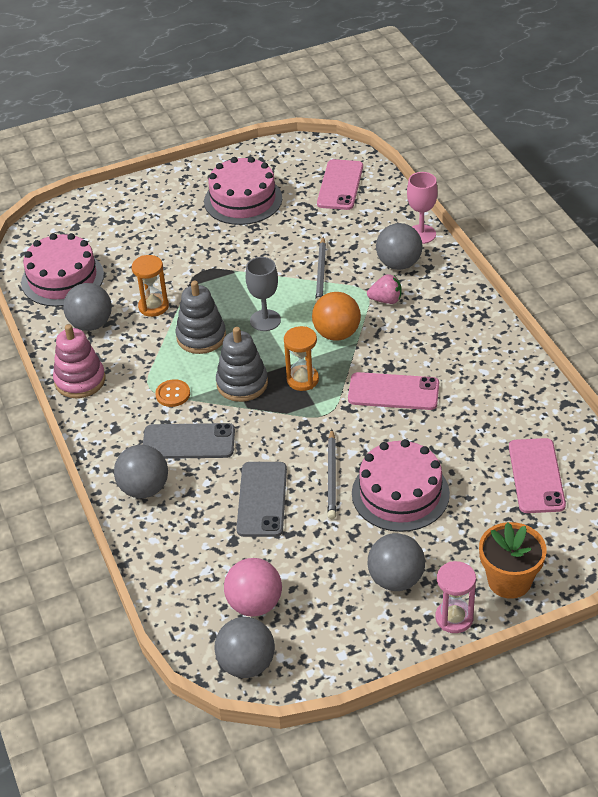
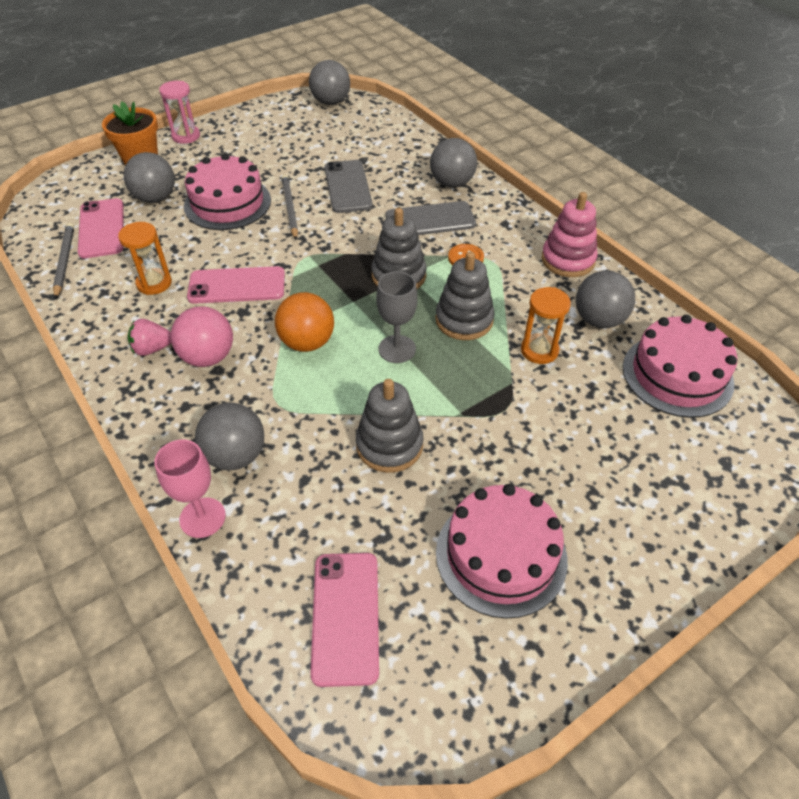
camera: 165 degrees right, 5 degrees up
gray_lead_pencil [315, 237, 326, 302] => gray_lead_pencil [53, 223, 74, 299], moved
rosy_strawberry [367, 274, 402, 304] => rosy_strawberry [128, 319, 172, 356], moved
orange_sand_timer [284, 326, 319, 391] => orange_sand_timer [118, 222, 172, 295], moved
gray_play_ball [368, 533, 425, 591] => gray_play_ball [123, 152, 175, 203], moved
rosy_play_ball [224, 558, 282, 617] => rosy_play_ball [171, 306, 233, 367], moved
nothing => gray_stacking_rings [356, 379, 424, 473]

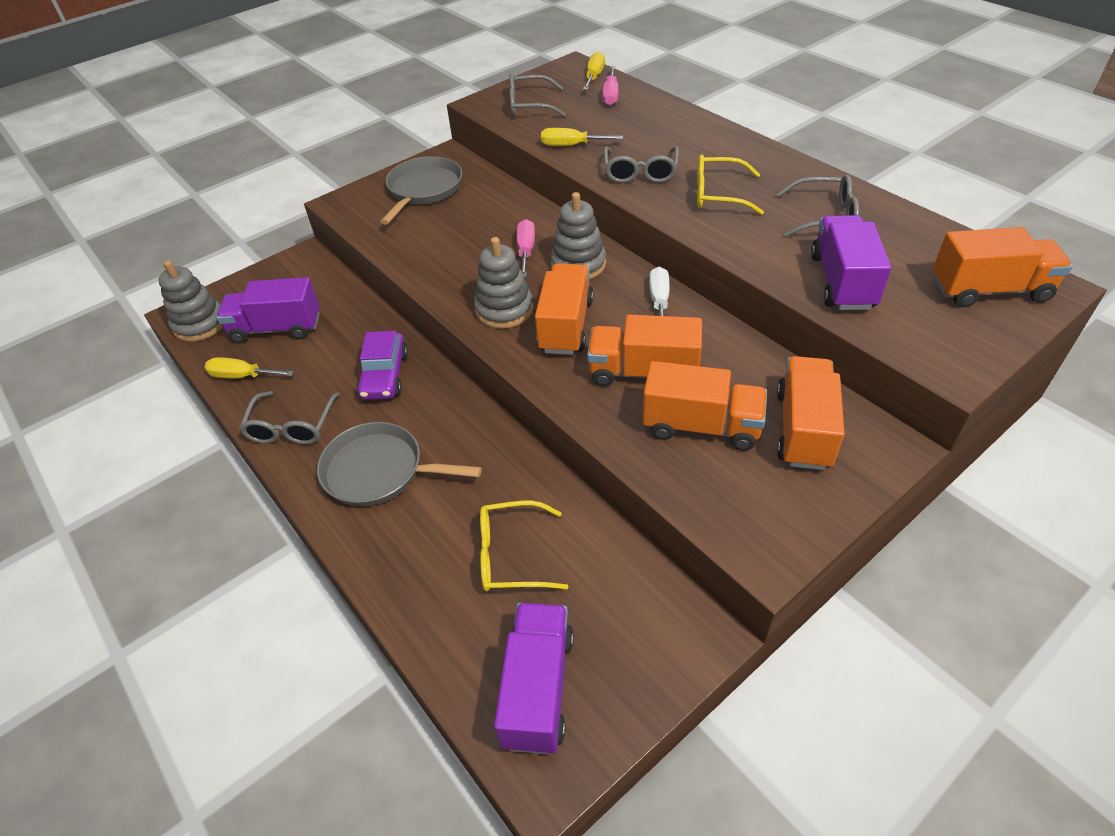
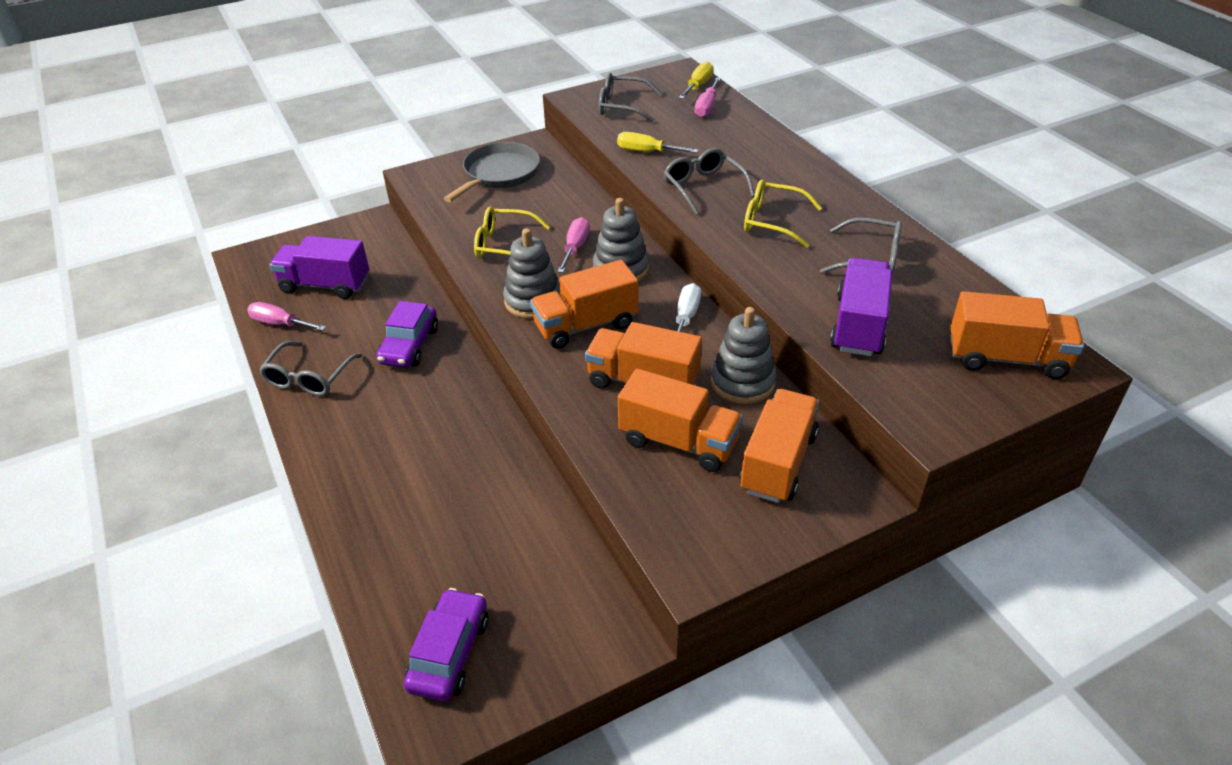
camera: 10 degrees right, 5 degrees down
gray_glasses [604, 146, 679, 183] => gray_glasses [664, 148, 755, 215], 135 degrees clockwise
gray_stacking_rings [158, 260, 223, 342] => gray_stacking_rings [711, 307, 777, 404], moved
orange_lorry [535, 263, 594, 355] => orange_lorry [530, 260, 638, 349], 135 degrees counterclockwise
yellow_screwdriver [205, 357, 294, 379] => rosy_screwdriver [247, 302, 326, 331]
gray_skillet [317, 422, 482, 507] => nothing
yellow_glasses [480, 501, 568, 591] => yellow_glasses [474, 207, 550, 258], moved
purple_lorry [494, 603, 574, 754] => purple_automobile [404, 588, 489, 701]

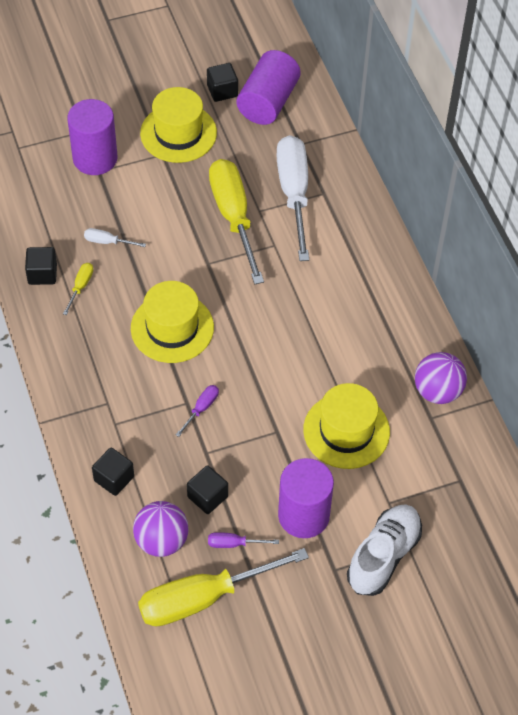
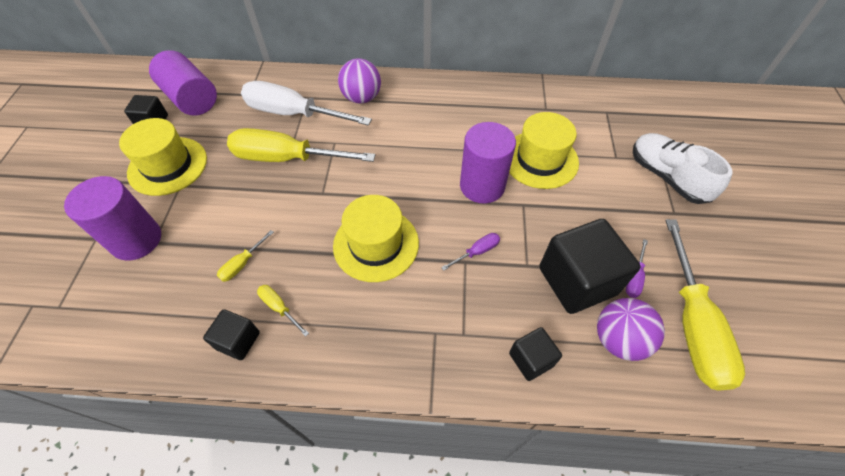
camera: 65 degrees left, 0 degrees up
pure_white_screwdriver [84, 228, 146, 247] => yellow_screwdriver [217, 230, 274, 282]
purple_play_ball [415, 352, 467, 404] => purple_play_ball [338, 58, 381, 104], moved
purple_screwdriver [176, 385, 219, 437] => purple_screwdriver [441, 233, 500, 271], 90 degrees clockwise
purple_cylinder_shape [278, 458, 334, 538] => purple_cylinder_shape [460, 122, 516, 204], moved
black_solid_cube [187, 465, 228, 514] => black_solid_cube [539, 219, 640, 314], x1.94

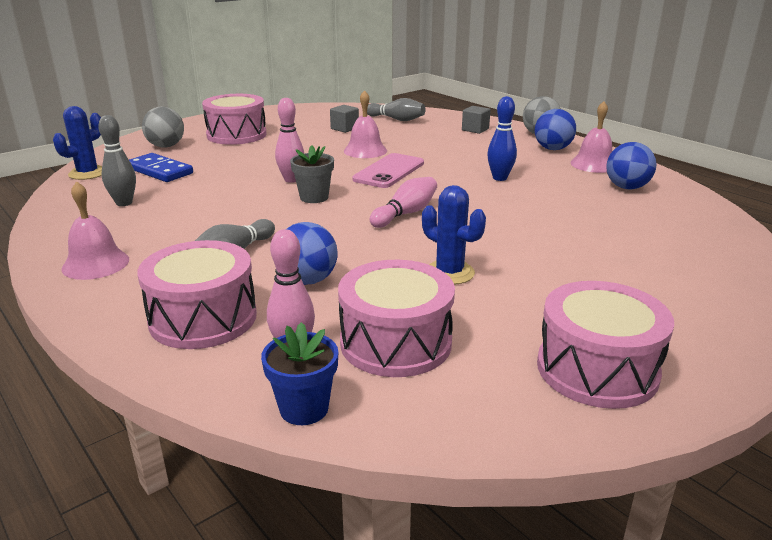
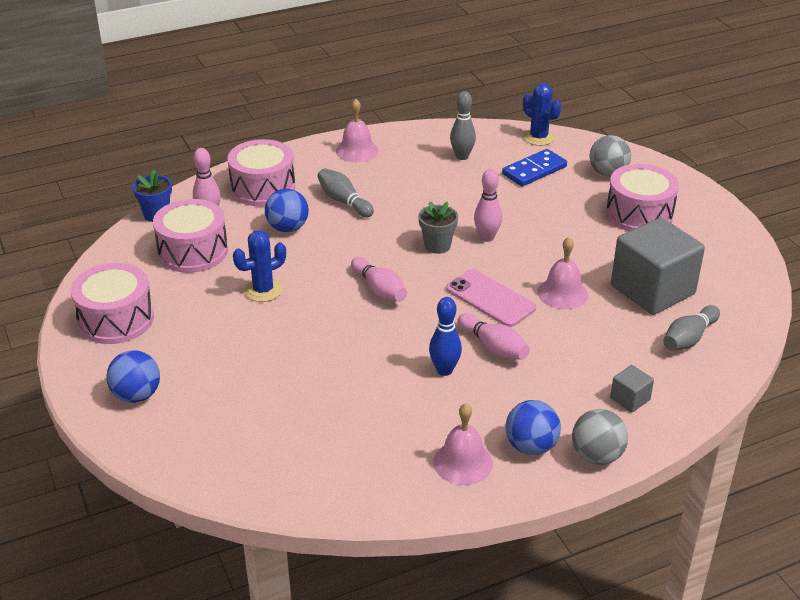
camera: 105 degrees right, 10 degrees up
gray_solid_cube [330, 105, 359, 133] => gray_solid_cube [611, 218, 705, 315], x2.34
cobalt_play_ball [606, 142, 657, 190] => cobalt_play_ball [106, 350, 160, 403], moved
nothing => rosy_skittle [457, 313, 530, 360]

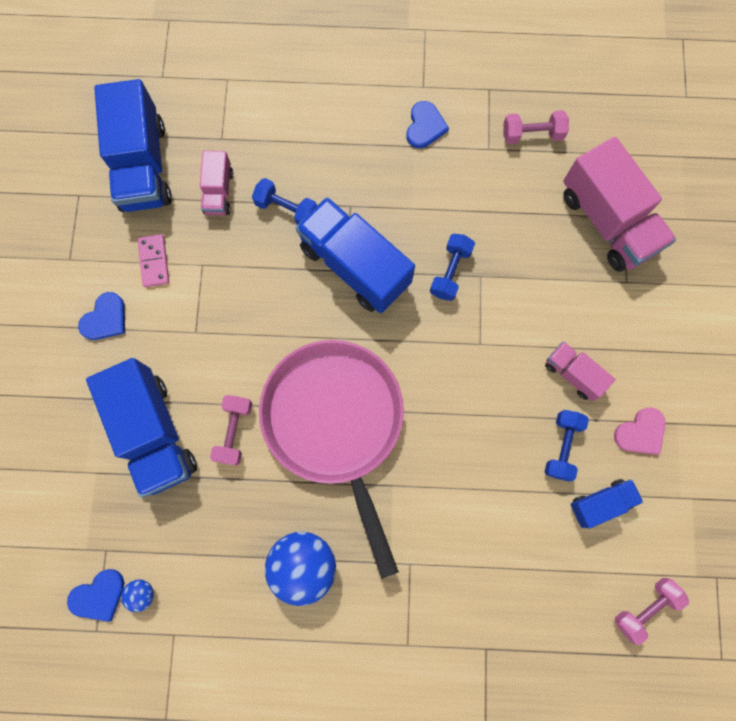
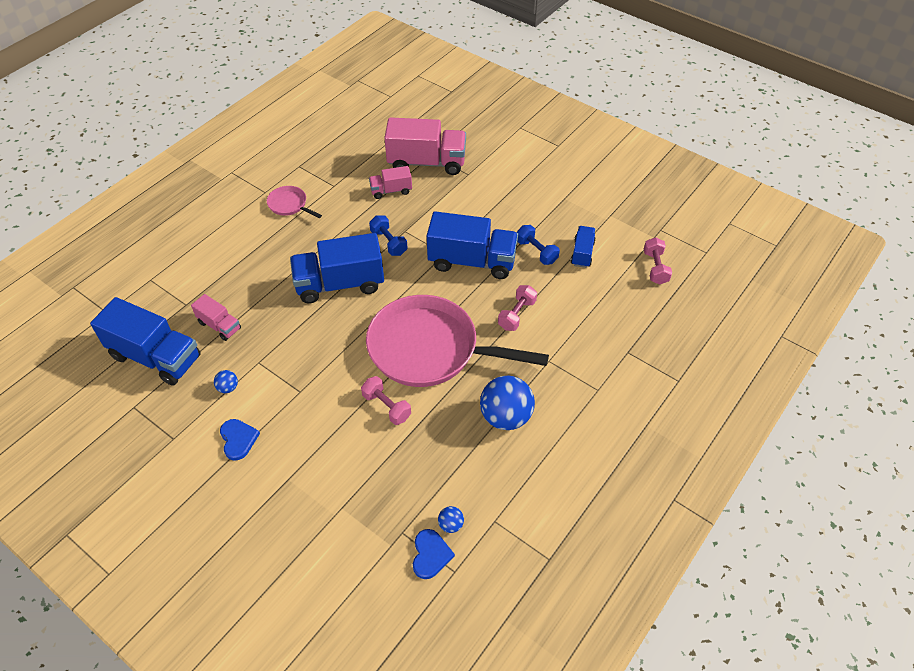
camera: 55 degrees left, 25 degrees down
cobalt_heart [406, 101, 449, 148] => rosy_skillet [267, 186, 322, 218]
rosy_dumbbell [503, 110, 569, 144] => rosy_dumbbell [498, 285, 537, 331], moved
cobalt_dumbbell [252, 178, 317, 225] => nothing
rosy_domino_tile [138, 234, 169, 287] => cobalt_play_ball [214, 370, 238, 393]
rosy_lorry [545, 341, 615, 401] => rosy_lorry [369, 166, 412, 199], moved
cobalt_lorry [86, 358, 197, 497] => cobalt_lorry [427, 211, 518, 279], moved
rosy_heart [614, 408, 666, 455] => nothing

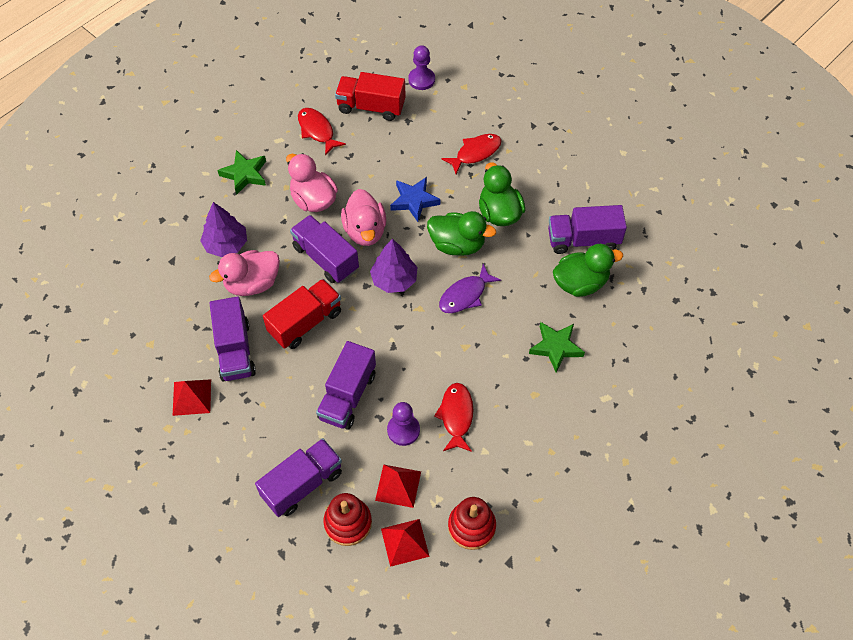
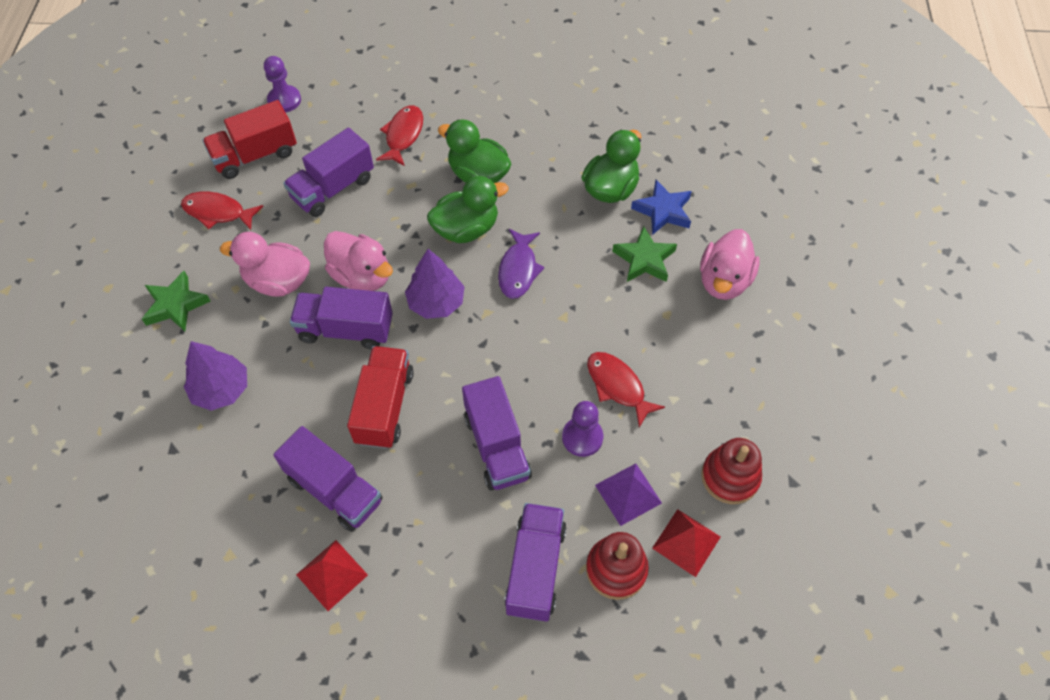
camera: 40 degrees left, 0 degrees up
cobalt_star_shape [390, 177, 440, 222] => cobalt_star_shape [631, 180, 692, 235], moved
purple_lorry [548, 205, 627, 254] => purple_lorry [283, 128, 374, 217], moved
rosy_duck [209, 250, 280, 296] => rosy_duck [700, 229, 760, 300], moved
red_pyramid [375, 464, 421, 508] => purple_pyramid [595, 463, 662, 526]

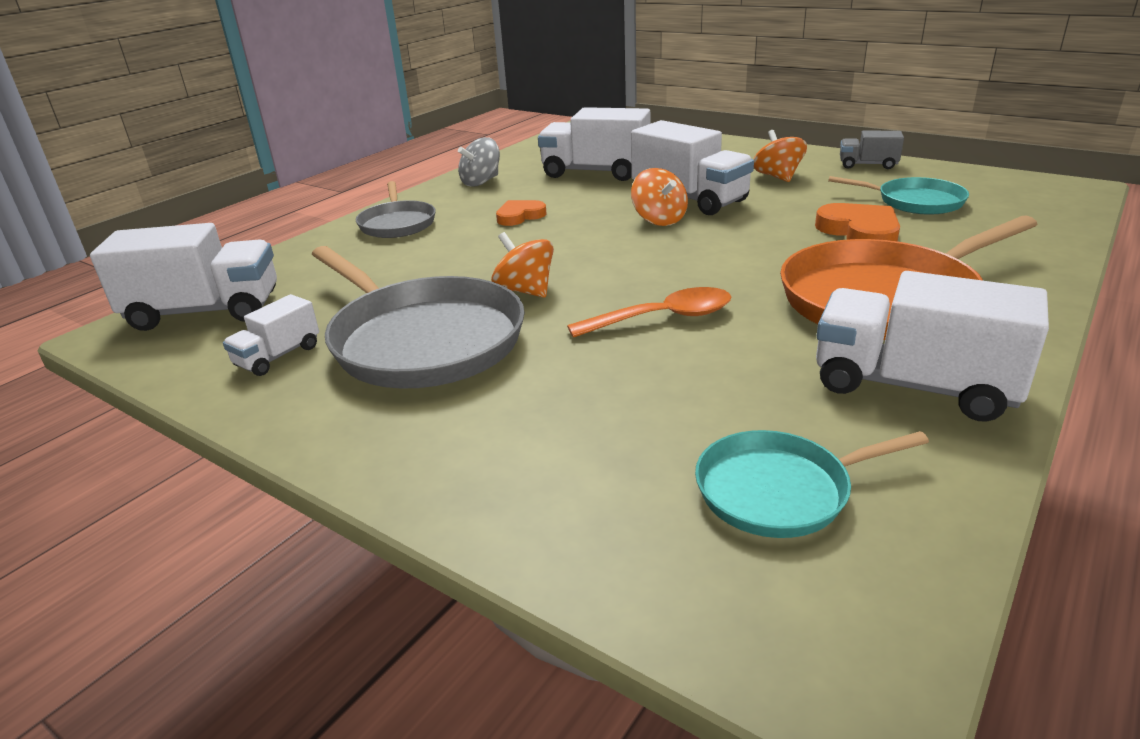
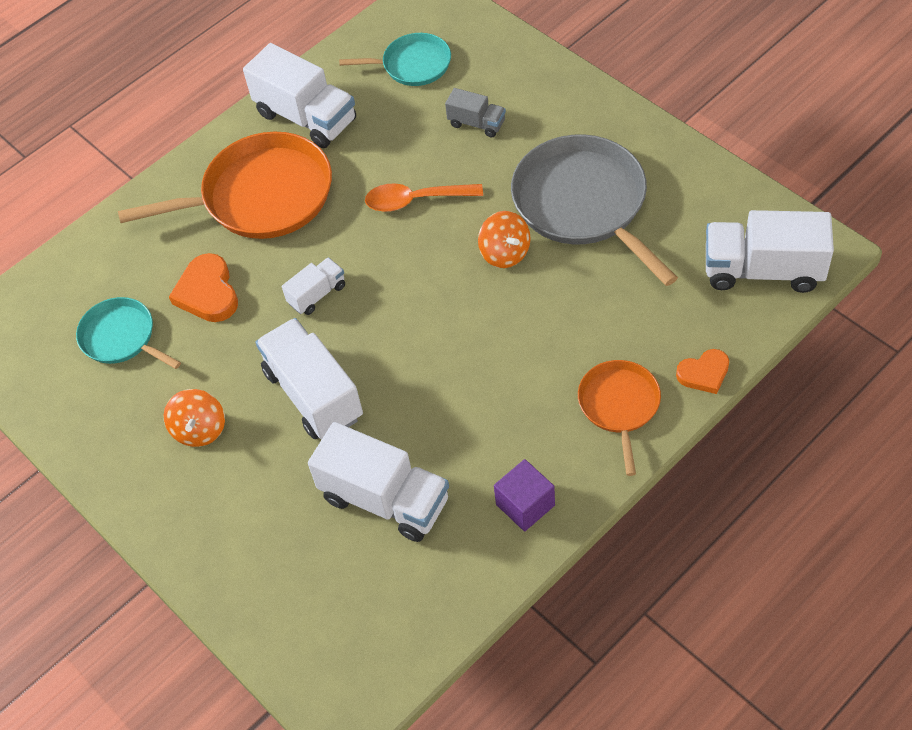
camera: 165 degrees left, 25 degrees up
gray_lorry [840, 131, 904, 169] => gray_lorry [445, 88, 506, 137], moved
gray_toy_top [458, 137, 500, 187] => purple_solid_cube [494, 459, 555, 531]
orange_toy_top [631, 168, 688, 226] => nothing
gray_skillet [356, 181, 436, 238] => orange_skillet [578, 360, 661, 476]
orange_heart [496, 200, 546, 226] => orange_heart [676, 349, 729, 394], moved
pure_white_lorry [223, 294, 319, 376] => pure_white_lorry [282, 257, 345, 315], moved

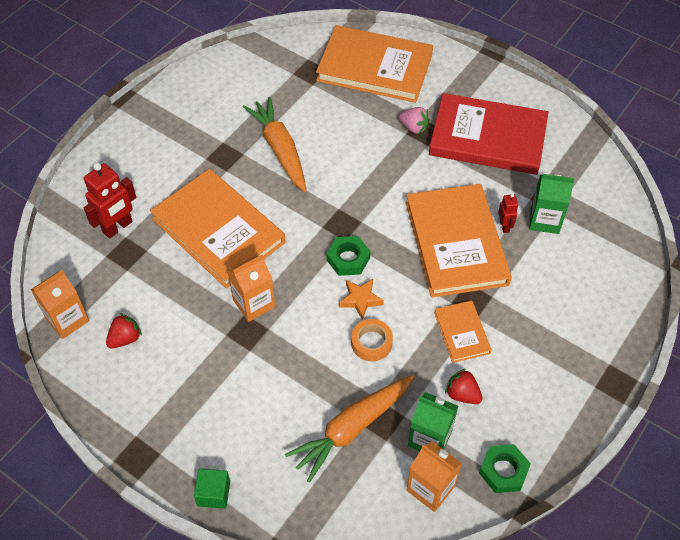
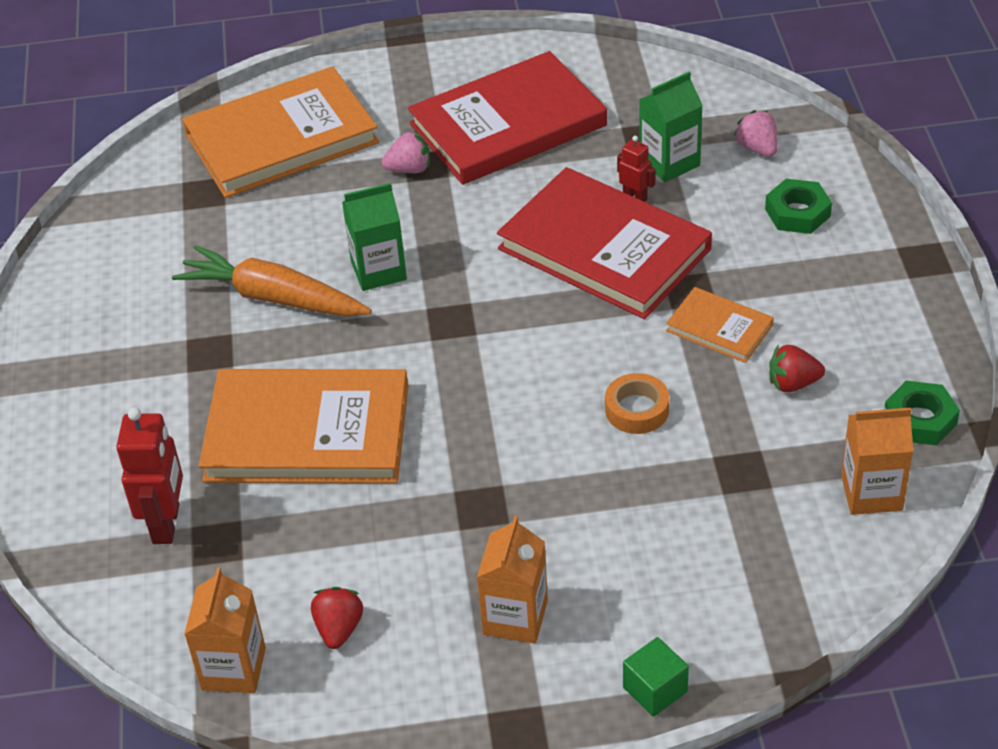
camera: 40 degrees left, 10 degrees down
orange_book [406, 184, 512, 298] => red_book [497, 167, 712, 319]
emerald_nut [326, 236, 370, 276] => emerald_nut [765, 179, 832, 234], moved
orange_milk_carton [227, 255, 275, 322] => orange_milk_carton [477, 516, 548, 644], moved
orange_star_shape [339, 279, 384, 320] => nothing
orange_root_vegetable [285, 375, 414, 482] => nothing
emerald_milk_carton [408, 392, 458, 451] => emerald_milk_carton [342, 183, 407, 291], moved
nothing => rosy_strawberry [734, 110, 778, 157]

